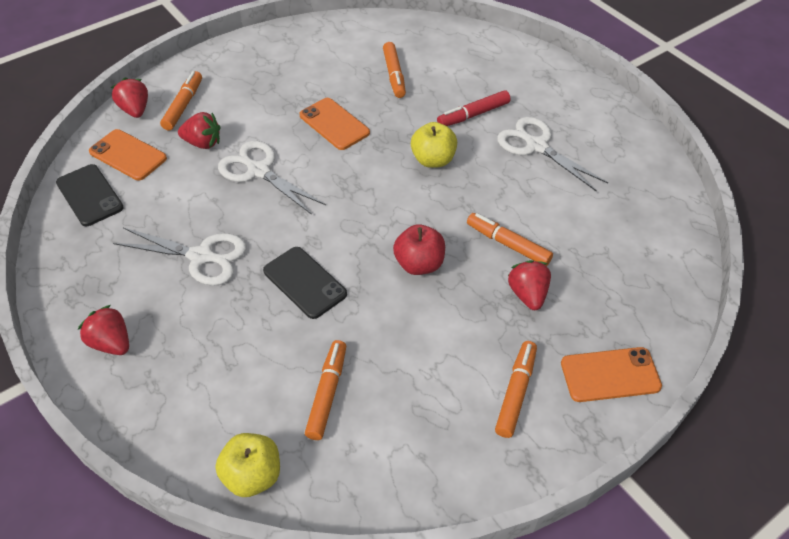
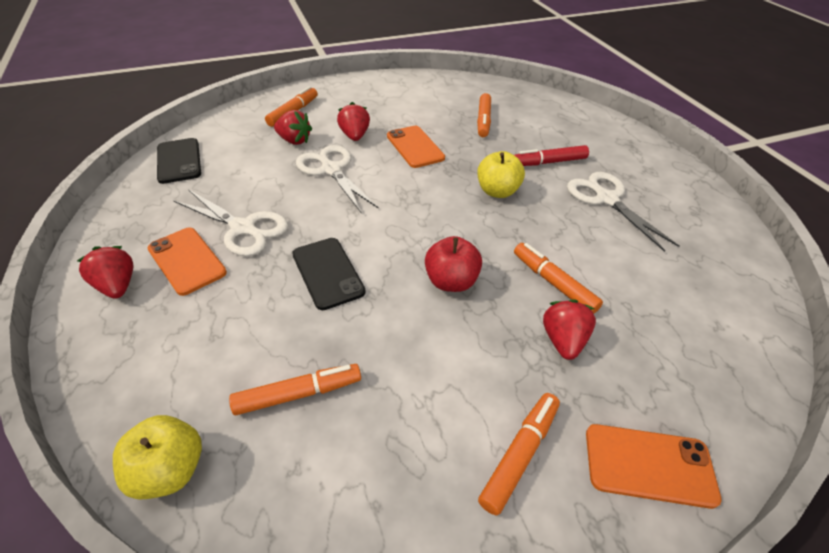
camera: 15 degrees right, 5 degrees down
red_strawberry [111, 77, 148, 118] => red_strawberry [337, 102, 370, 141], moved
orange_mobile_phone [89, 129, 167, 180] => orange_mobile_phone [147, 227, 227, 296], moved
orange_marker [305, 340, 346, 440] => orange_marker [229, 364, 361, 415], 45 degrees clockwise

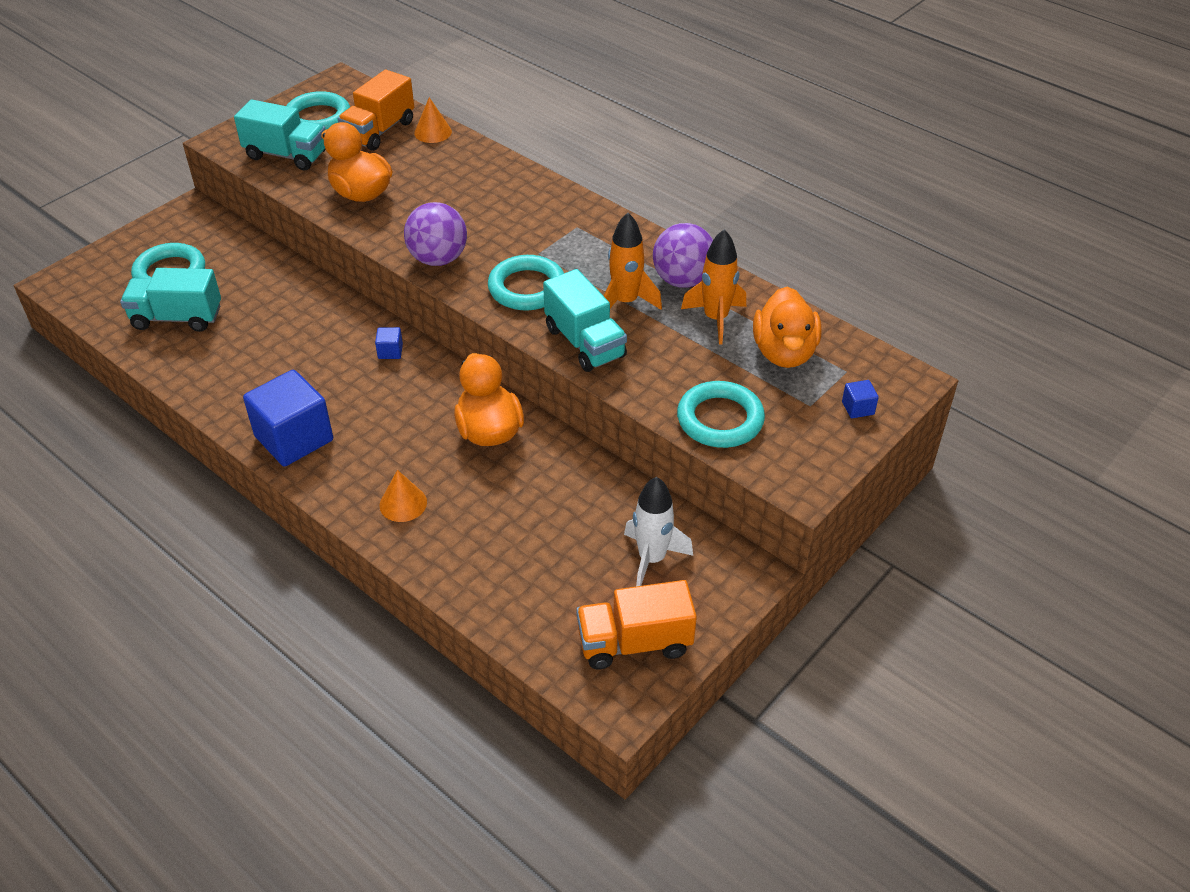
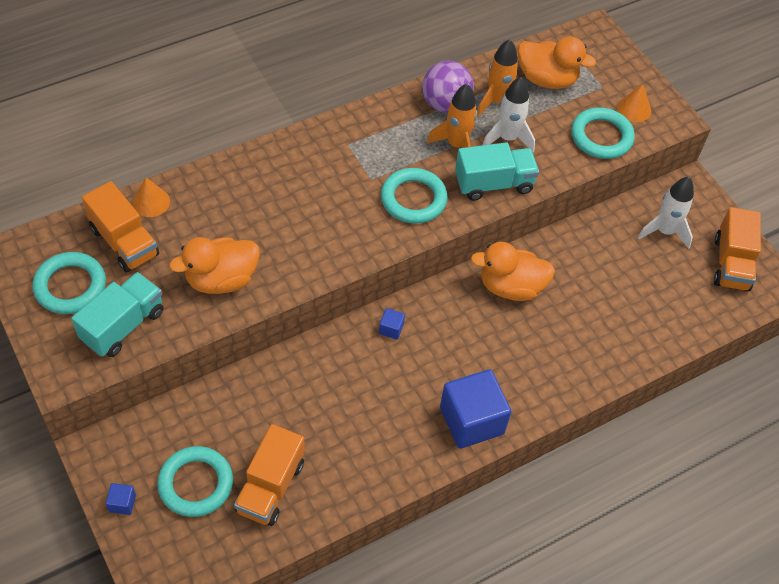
camera: 75 degrees left, 10 degrees up
purple_play_ball [404, 202, 467, 266] => nothing
teal_lorry [120, 268, 221, 332] => orange_lorry [234, 424, 305, 526]
cobalt_solid_cube [842, 380, 879, 418] => cobalt_solid_cube [106, 483, 136, 515], moved
orange_cone [379, 470, 427, 522] => orange_cone [617, 84, 651, 122], moved
nothing => pure_white_rocket [483, 77, 535, 152]

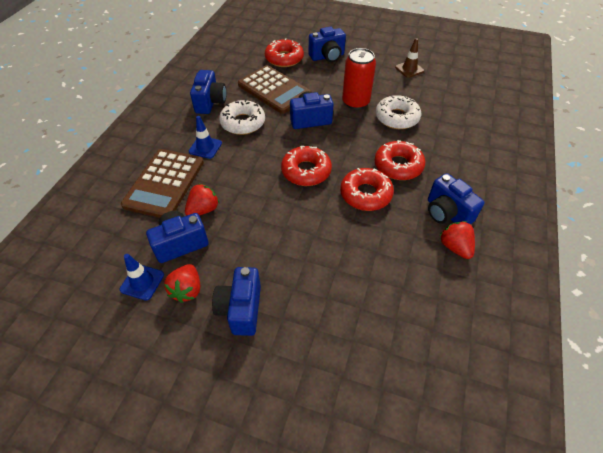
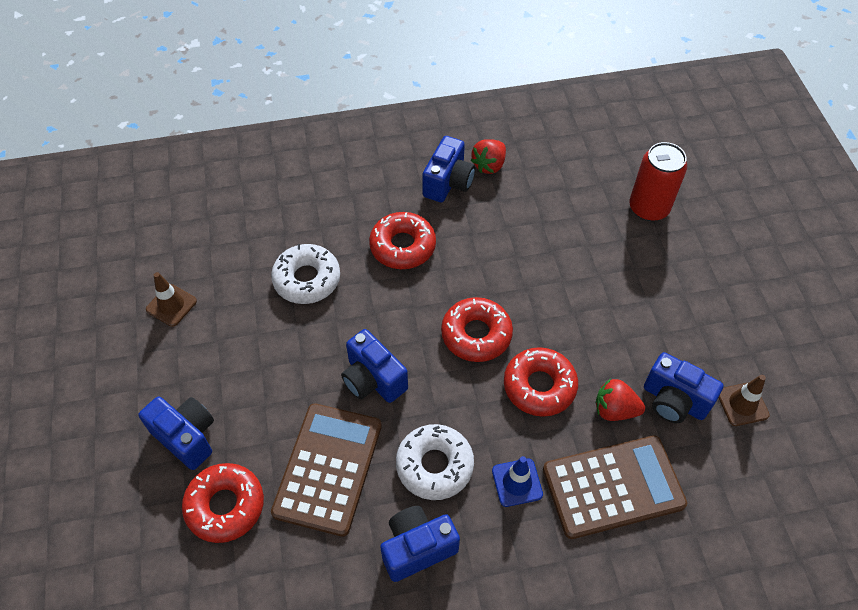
camera: 120 degrees left, 5 degrees up
red_tin [342, 48, 376, 109] => red_tin [629, 142, 687, 221], moved
red_donut [340, 168, 394, 211] => red_donut [504, 347, 578, 417], moved
cobalt_safety_cone [120, 254, 164, 301] => brown_safety_cone [718, 375, 770, 426]
red_strawberry [164, 264, 200, 303] => nothing
cobalt_camera [212, 267, 261, 336] => nothing

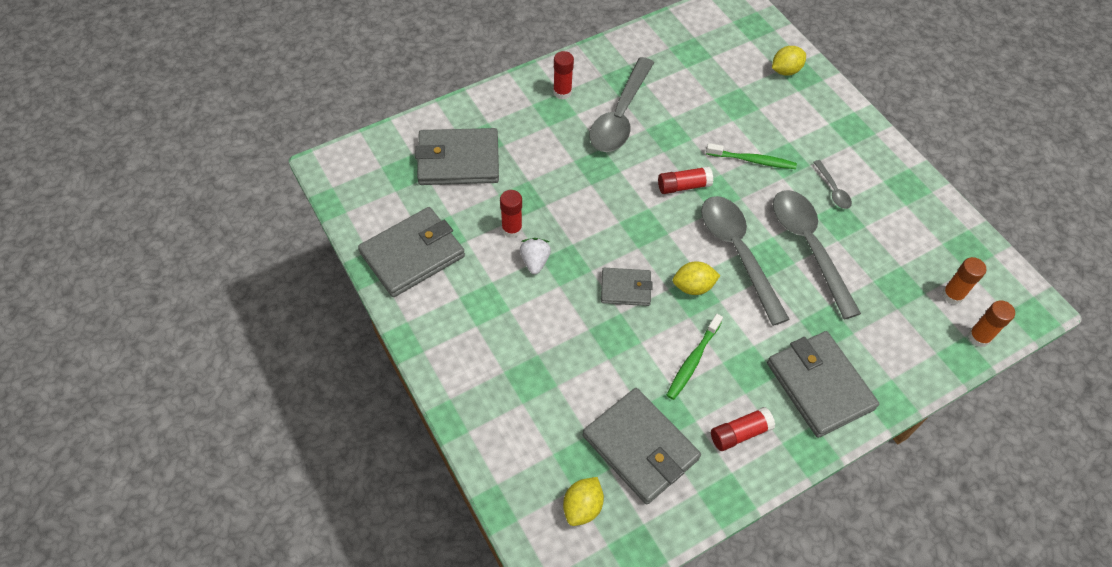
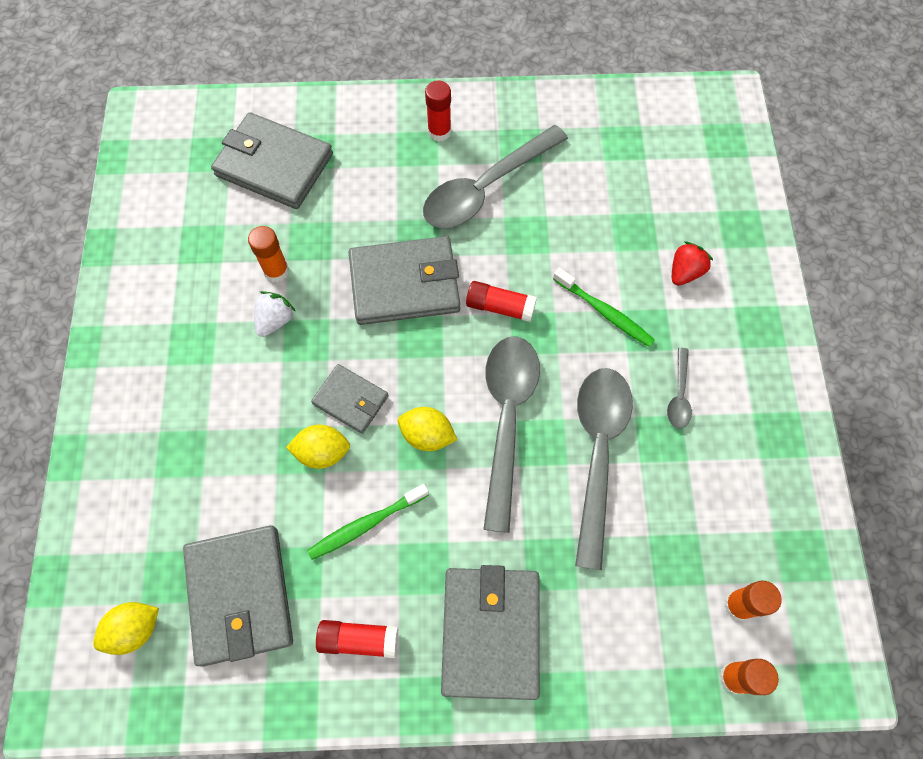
camera: 30 degrees right, 10 degrees up
yellow_citrus_fruit [772, 46, 806, 76] => yellow_citrus_fruit [286, 425, 350, 469], moved
red_glue [500, 190, 522, 238] => orange_glue [248, 226, 289, 282]
gray_billfold [358, 207, 465, 297] => gray_billfold [349, 236, 460, 325], moved
nothing => red_strawberry [672, 241, 713, 286]

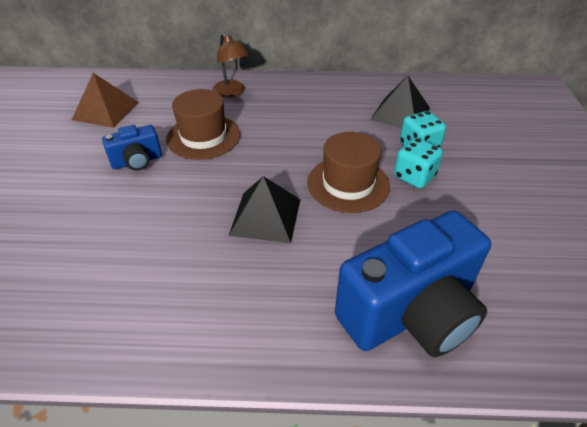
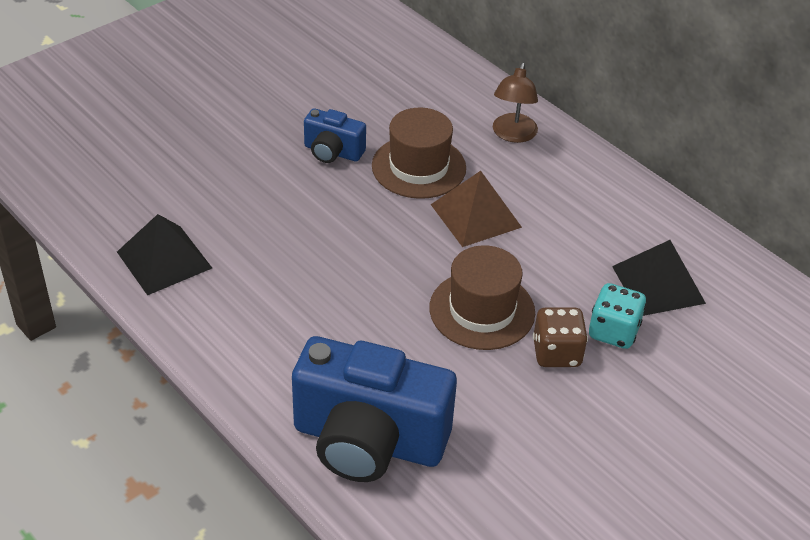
camera: 45 degrees right, 0 degrees up
brown_pyramid [72, 73, 139, 128] => brown_pyramid [431, 171, 522, 247], moved
teal_die [394, 138, 443, 188] => brown_die [533, 307, 588, 367]
black_pyramid [229, 176, 300, 243] => black_pyramid [117, 214, 212, 295], moved

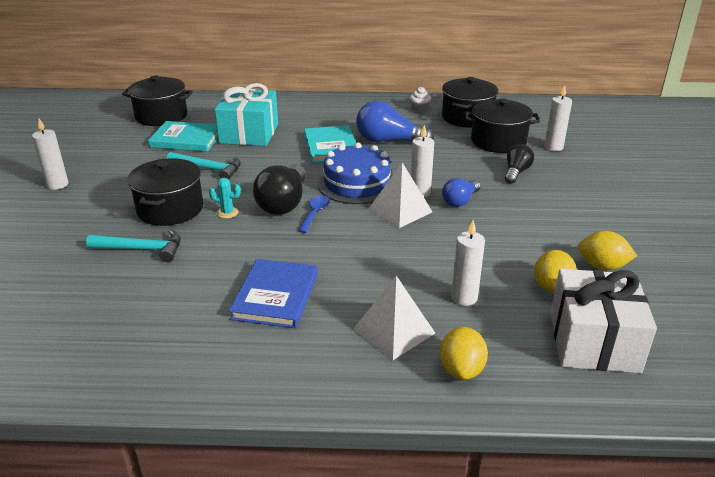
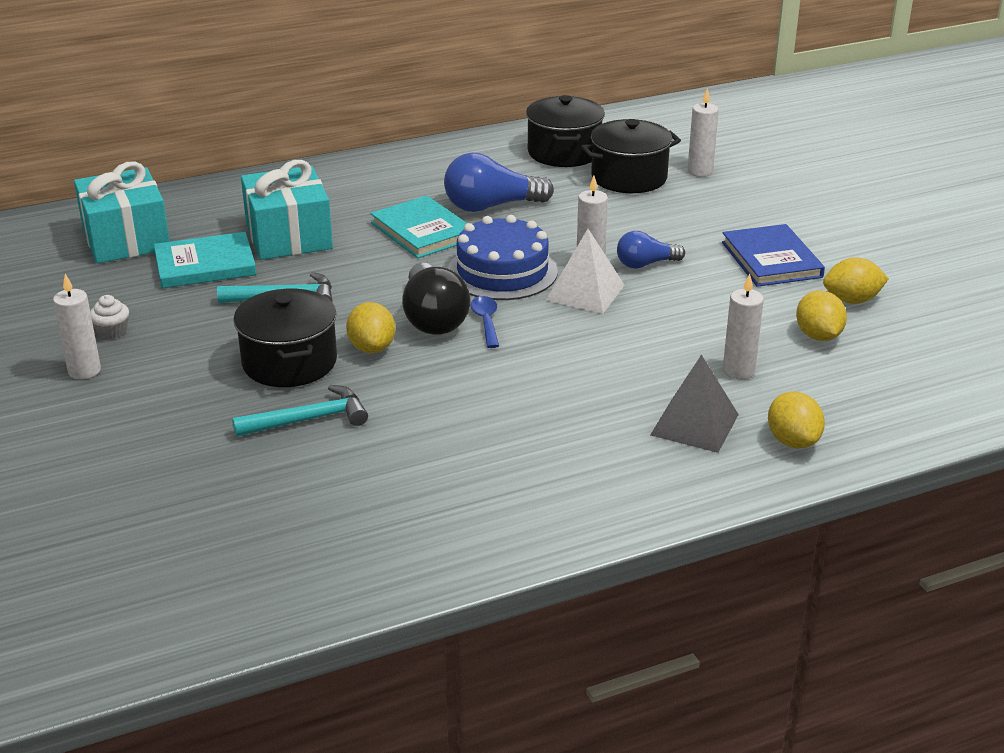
camera: 25 degrees left, 0 degrees up
black_pot [122, 76, 193, 126] => teal_wrapped_gift [74, 161, 170, 263]
pure_white_muffin [410, 87, 431, 112] => pure_white_muffin [90, 295, 129, 339], moved
black_bulb [505, 144, 534, 184] => nothing
teal_saguaro_cactus [209, 178, 241, 218] => yellow_citrus_fruit [346, 302, 395, 353]
cobalt_bulb [442, 178, 480, 207] => cobalt_bulb [617, 231, 685, 269], 60 degrees clockwise
cobalt_book [229, 259, 318, 328] => cobalt_book [722, 224, 825, 287], moved
pure_white_wrapped_gift [551, 269, 657, 373] => nothing
pure_white_pyramid [353, 276, 435, 360] => gray_pyramid [650, 355, 739, 453]

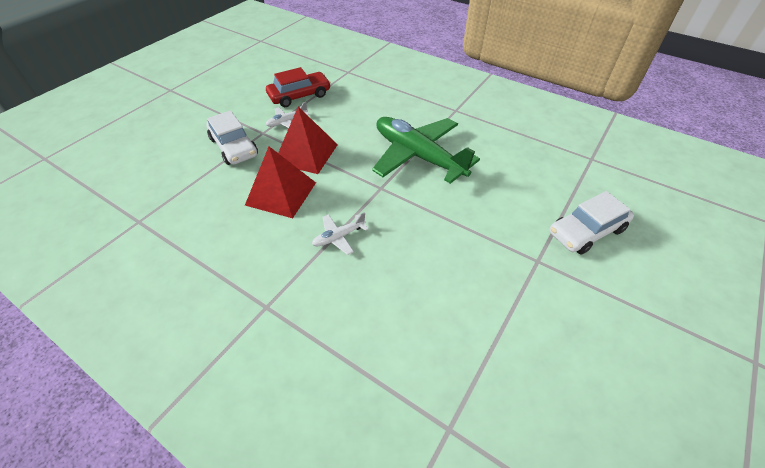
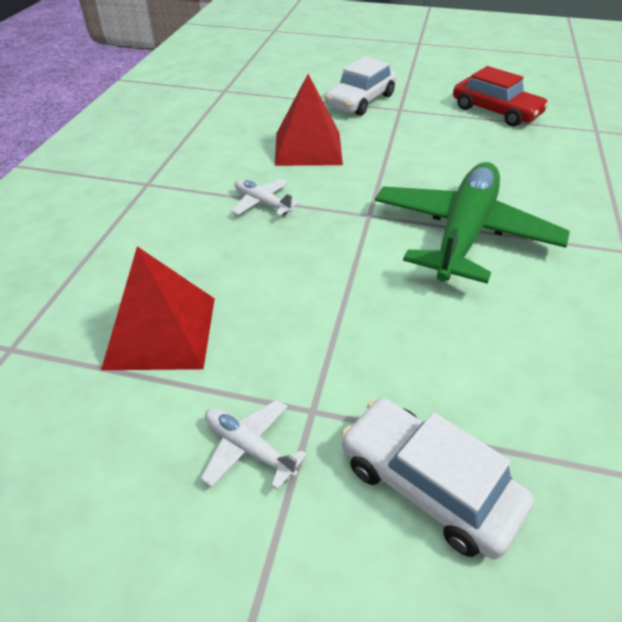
camera: 70 degrees right, 5 degrees down
pure_white_aeroplane [266, 102, 310, 128] => pure_white_aeroplane [201, 399, 307, 490], moved
red_pyramid [278, 107, 338, 174] => red_pyramid [101, 246, 215, 370], moved

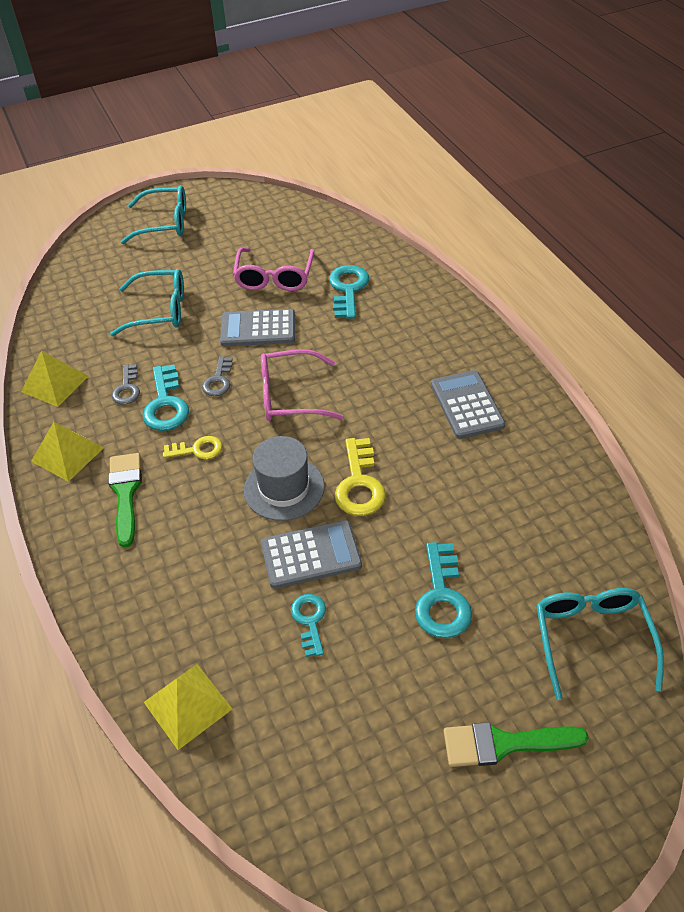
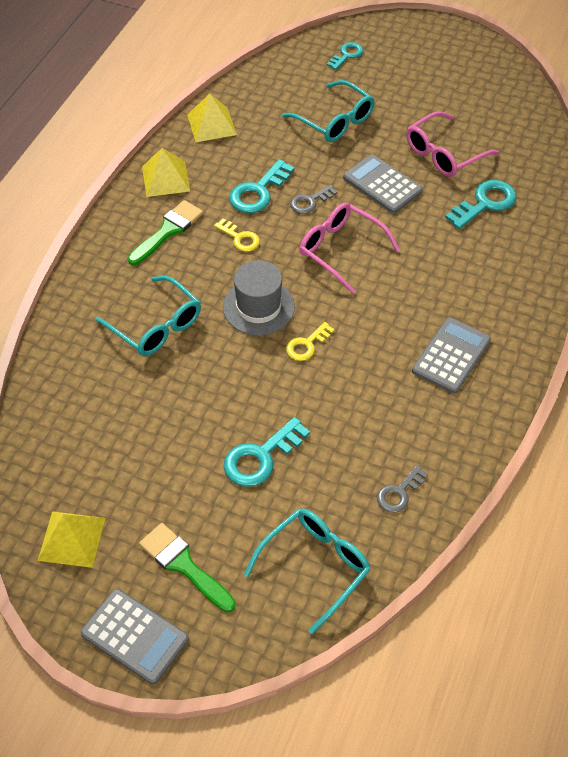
camera: 45 degrees right, 5 degrees up
teal_glasses [121, 185, 186, 244] => teal_glasses [95, 275, 201, 356], moved
gray_door_key [112, 364, 140, 405] => gray_door_key [377, 465, 428, 513], moved
yellow_door_key [335, 438, 386, 516] => yellow_door_key [286, 322, 335, 361], x0.63
gray_calculator [261, 520, 362, 589] => gray_calculator [80, 589, 189, 685], moved
teal_door_key [291, 594, 326, 657] => teal_door_key [327, 42, 363, 70], moved
yellow_pyramid [144, 664, 232, 750] => yellow_pyramid [38, 511, 105, 568], moved

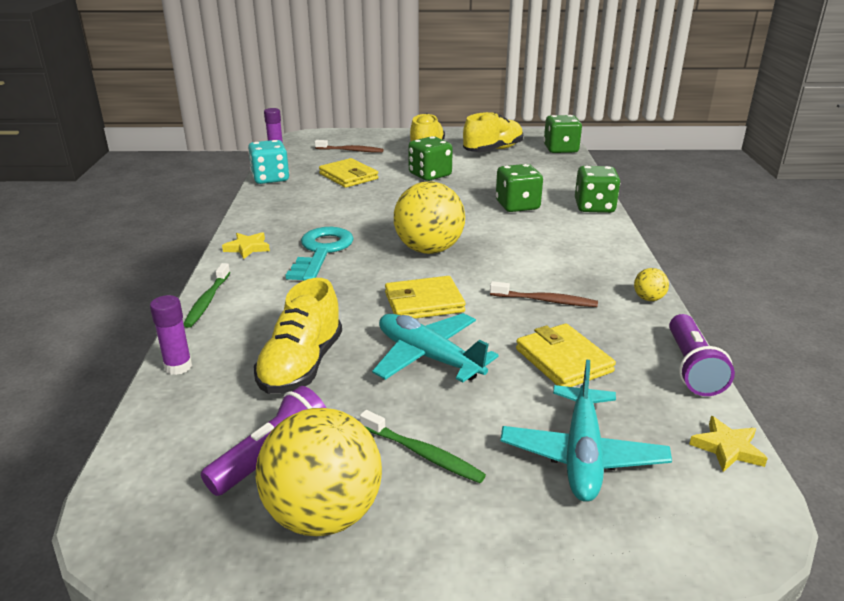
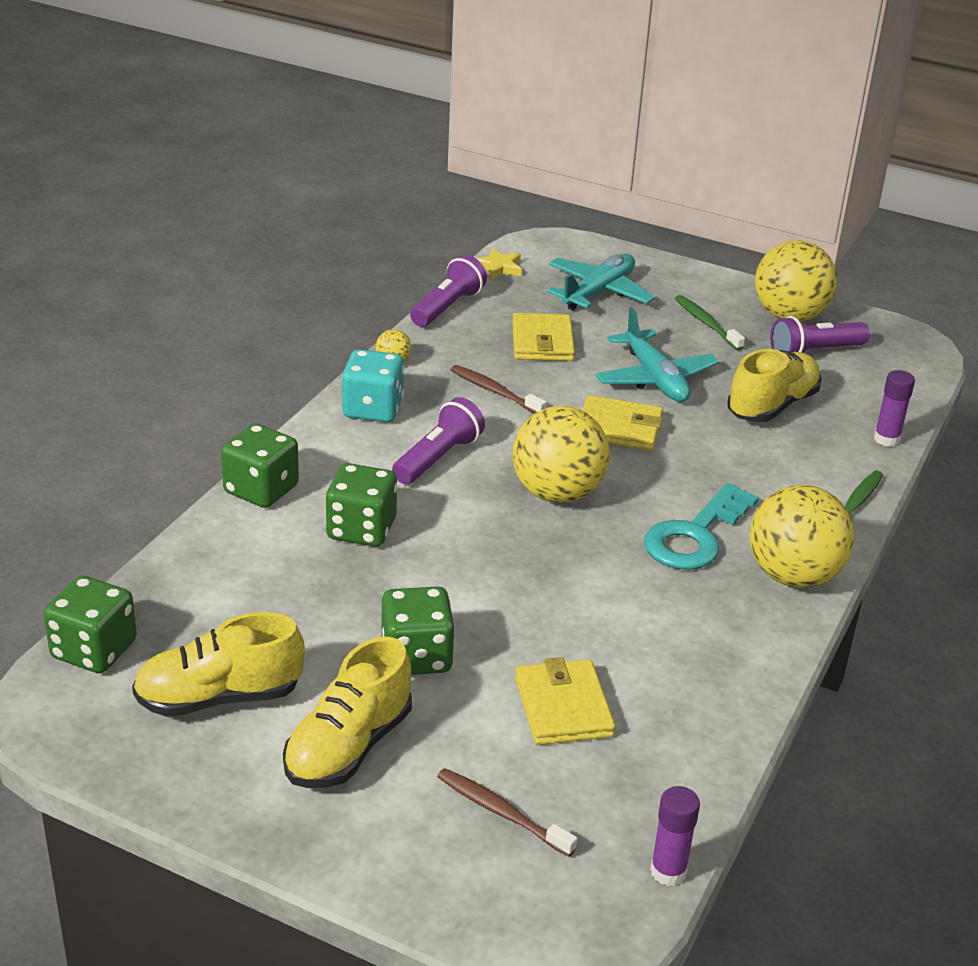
camera: 155 degrees left, 5 degrees up
teal_die [248, 140, 289, 184] => teal_die [342, 349, 404, 422], moved
yellow_star_shape [222, 232, 270, 259] => yellow_play_ball [749, 485, 855, 588]
nothing => purple_pocket_torch [392, 397, 485, 484]

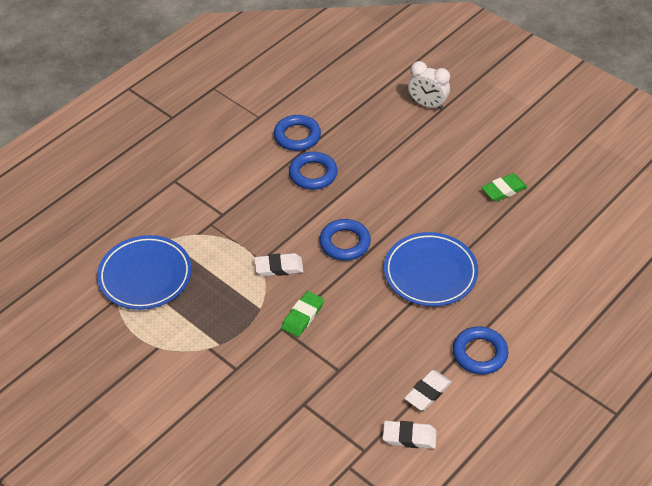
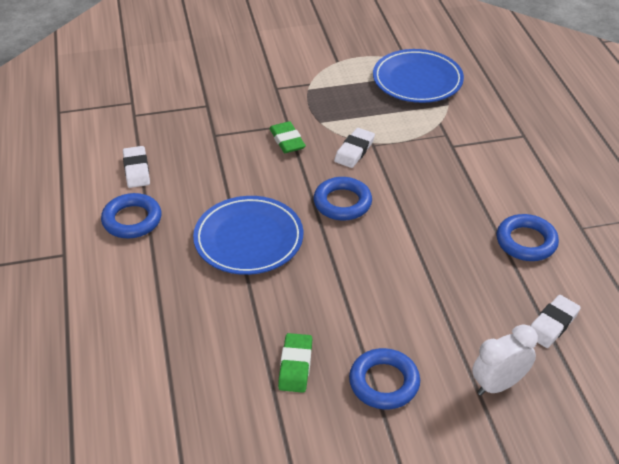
camera: 125 degrees right, 5 degrees down
cobalt_hoop [289, 152, 338, 190] => cobalt_hoop [349, 348, 420, 410], moved
pure_white_pencil_eraser [383, 421, 437, 449] => pure_white_pencil_eraser [530, 295, 581, 348], moved

